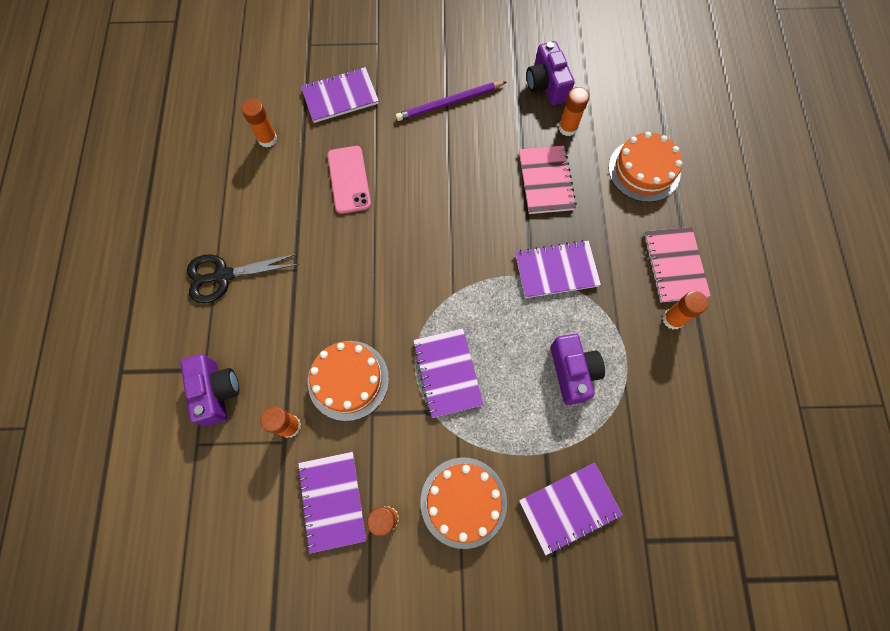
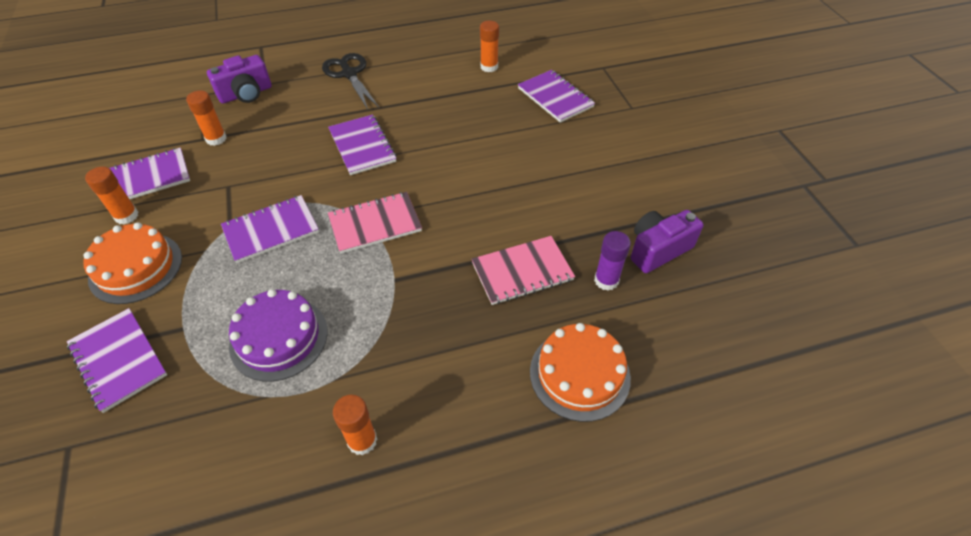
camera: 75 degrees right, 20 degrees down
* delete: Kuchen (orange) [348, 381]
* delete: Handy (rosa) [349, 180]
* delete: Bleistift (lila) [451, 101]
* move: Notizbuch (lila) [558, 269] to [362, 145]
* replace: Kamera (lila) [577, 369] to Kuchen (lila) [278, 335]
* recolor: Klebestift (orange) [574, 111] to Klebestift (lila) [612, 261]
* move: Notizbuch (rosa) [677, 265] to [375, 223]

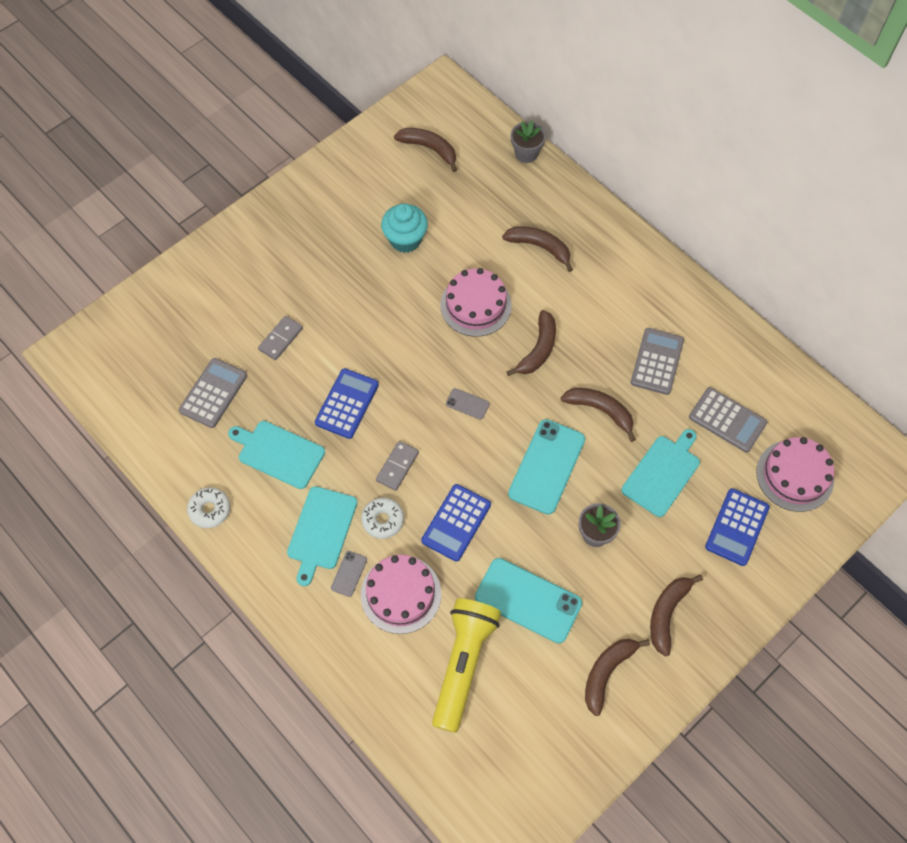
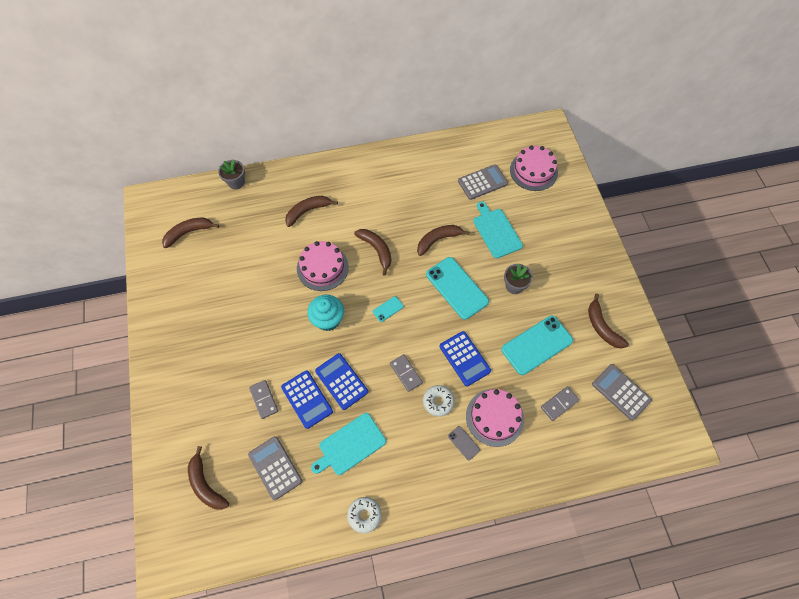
camera: 60 degrees left, 0 degrees up
* delete: Schneidebrett (türkis) [322, 536]
* move: Muffin (türkis) [404, 228] to [325, 313]
* replace: Taschenlampe (gelb) [466, 665] to Dominostein (grau) [560, 403]
* recolor: Handy (grau) [468, 404] to Handy (türkis) [388, 309]
* move: Taschenrechner (grau) [657, 361] to [622, 392]
* move: Banane (braun) [676, 616] to [208, 478]
* move: Taschenrechner (blau) [737, 527] to [307, 399]

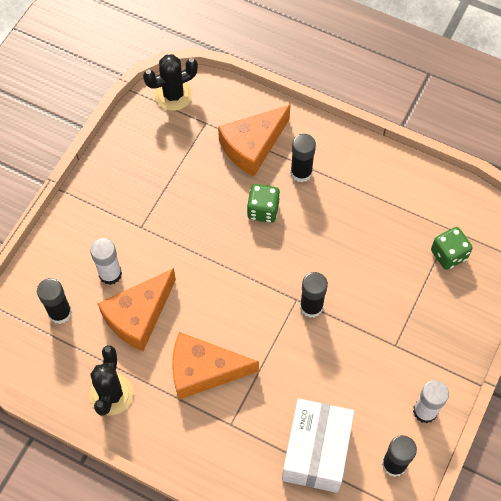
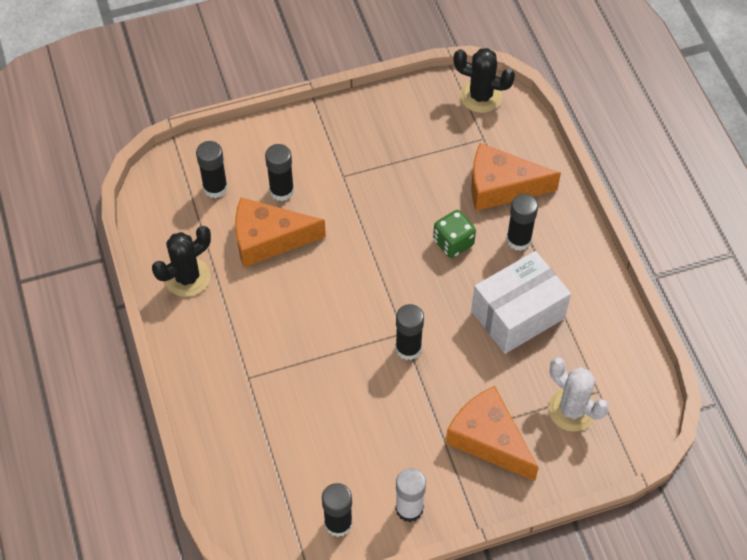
camera: 45 degrees right, 5 degrees down
* recolor: Klebestift (weiß) [106, 261] to Klebestift (schwarz) [279, 172]
* move: Käse (orange) [215, 366] to [492, 433]
* move: Schachtel (weiß) [318, 446] to [521, 302]
* replace: Spielwürfel (grün) [451, 248] to Kaktus (weiß) [578, 394]

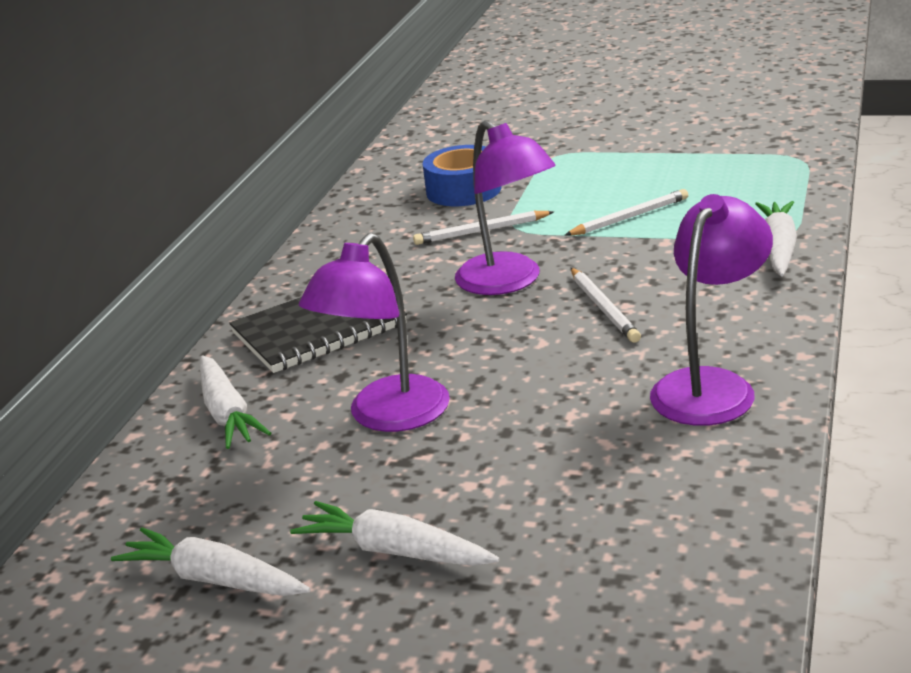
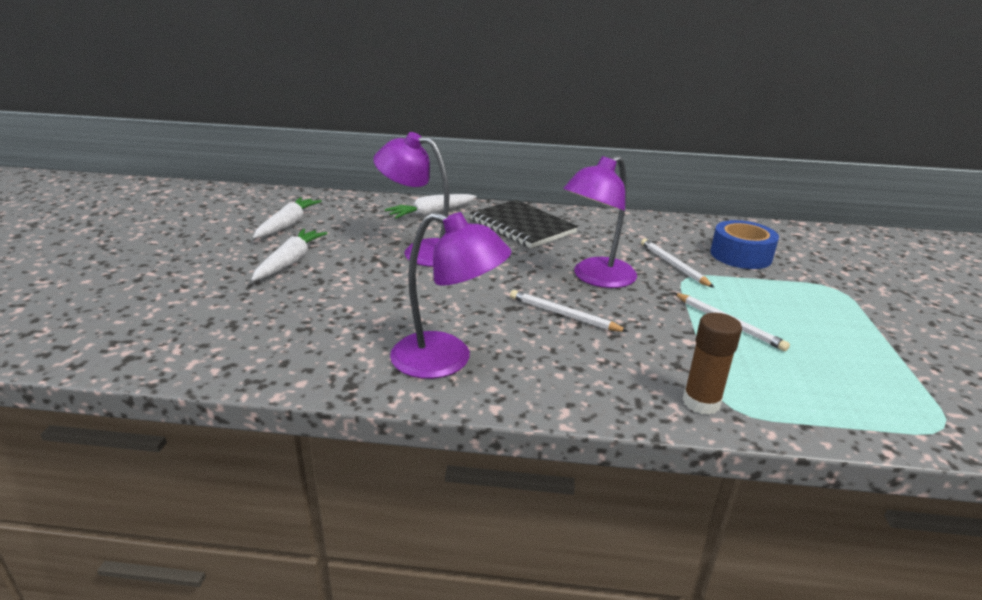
camera: 75 degrees right, 0 degrees up
* rotate: Bleistift (weiß) [606, 305] = [569, 311] 60 degrees clockwise
* replace: Karotte (weiß) [776, 239] to Klebestift (braun) [712, 364]

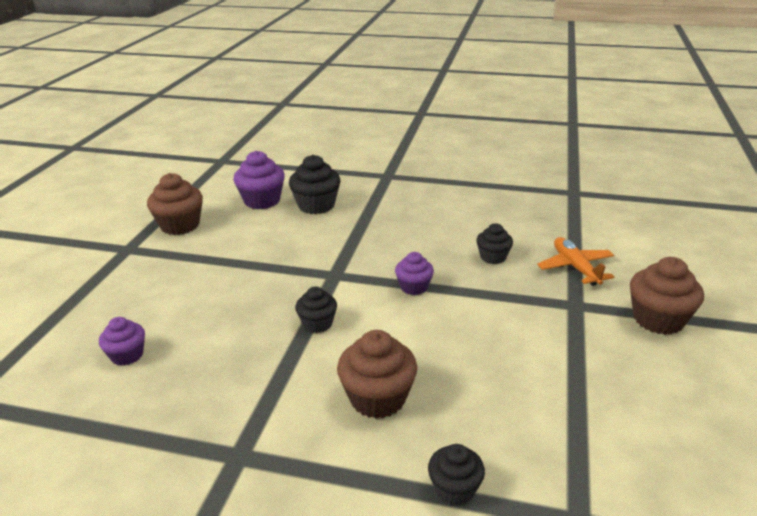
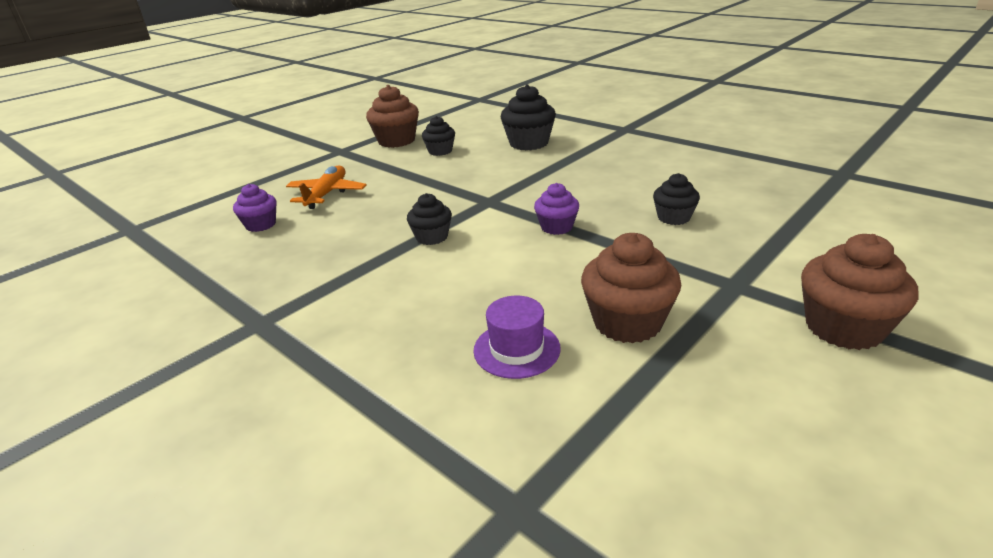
camera: 30 degrees right, 0 degrees up
* delete: Muffin (lila) [259, 180]
* move: Muffin (braun) [377, 374] to [631, 288]
* move: Muffin (schwarz) [456, 474] to [438, 136]
* move: Flugzeug (orange) [575, 261] to [326, 187]
* insert: Hut (lila) [517, 337]

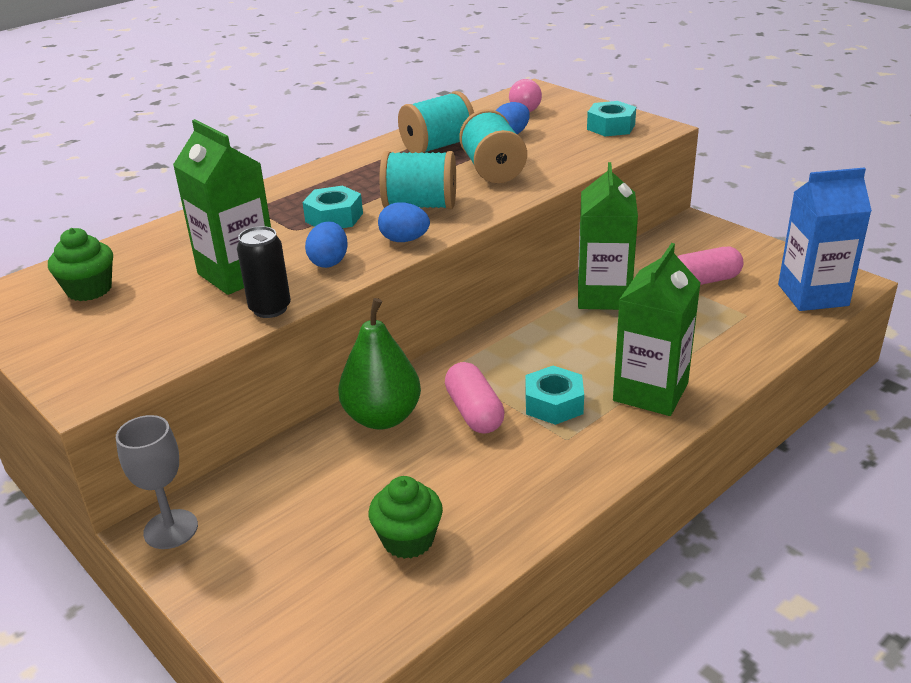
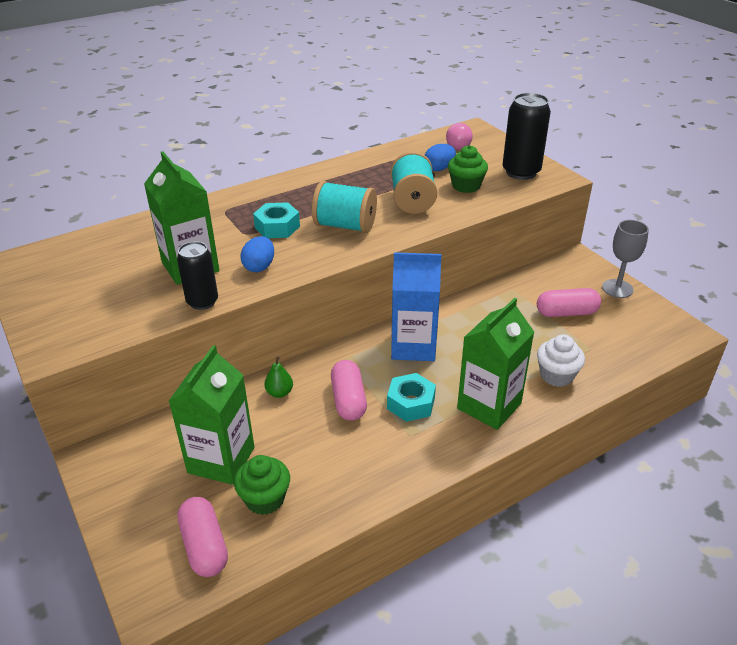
camera: 10 degrees right, 5 degrees up
* move: Muffin (grün) [80, 264] to [468, 169]
* move: Kelch (grau) [157, 482] to [625, 259]
* resize: Birne (grün) [379, 364] = [278, 377] x0.46
* delete: Ei (blau) [404, 222]
* delete: Garnrolle (türkis) [436, 122]
* move: Getränkekarton (grün) [608, 236] to [211, 415]
* replace: Sechskantmutter (türkis) [611, 119] to Dose (schwarz) [527, 136]
* move: Getränkekarton (blau) [825, 239] to [416, 306]
* insert: Kapsel (rosa) [202, 537]
* insert: Muffin (weiß) [561, 360]

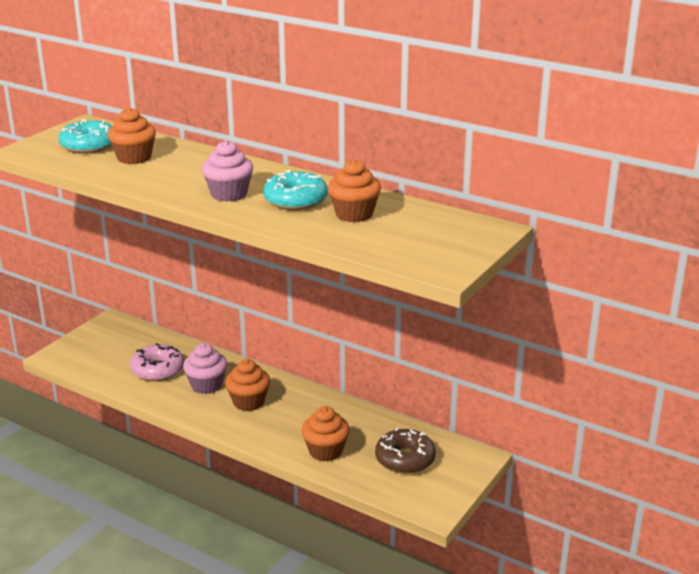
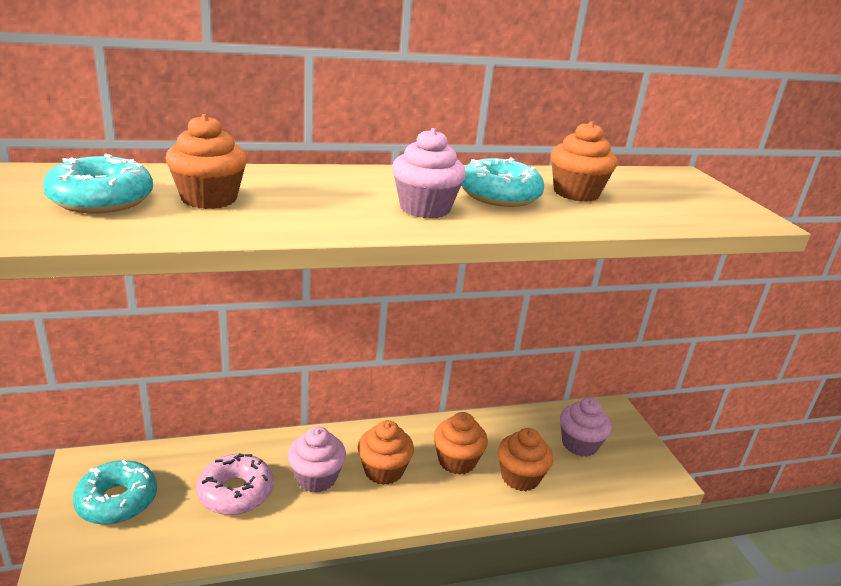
camera: 50 degrees left, 0 degrees up
* replace: Donut (braun) [405, 450] to Muffin (rosa) [586, 427]
* insert: Donut (türkis) [115, 492]
* insert: Muffin (orange) [461, 443]

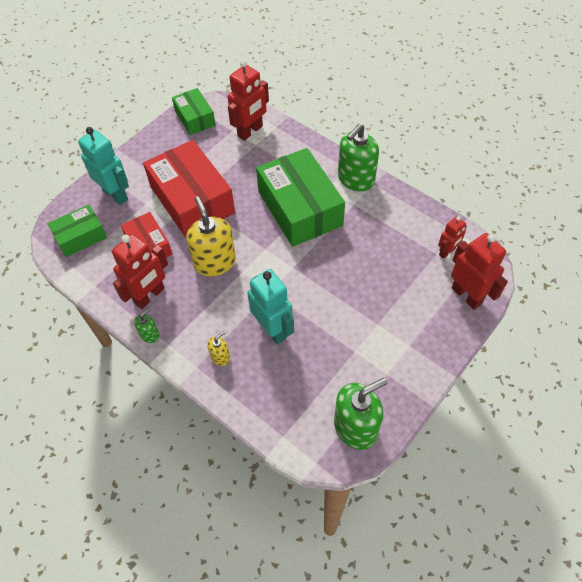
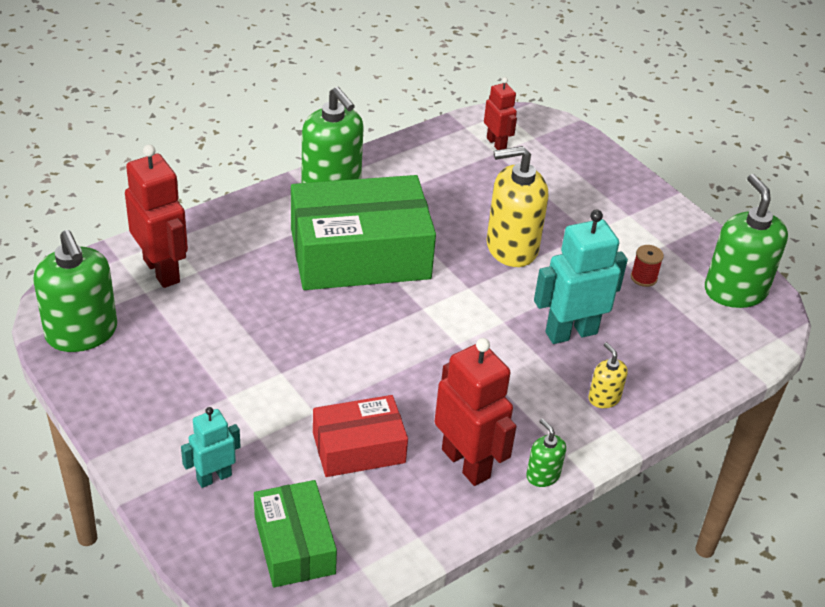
camera: 80 degrees left, 15 degrees down
* resize: Roboter (türkis) [103, 166] = [211, 447] x0.58
* delete: Schachtel (rot) [189, 189]
* replace: Schachtel (grün) [194, 111] to Seifenspender (grün) [75, 291]
* move: Seifenspender (gelb) [211, 236] to [517, 206]
* delete: Roboter (rot) [479, 271]
* insert: Garnrolle (rot) [647, 266]

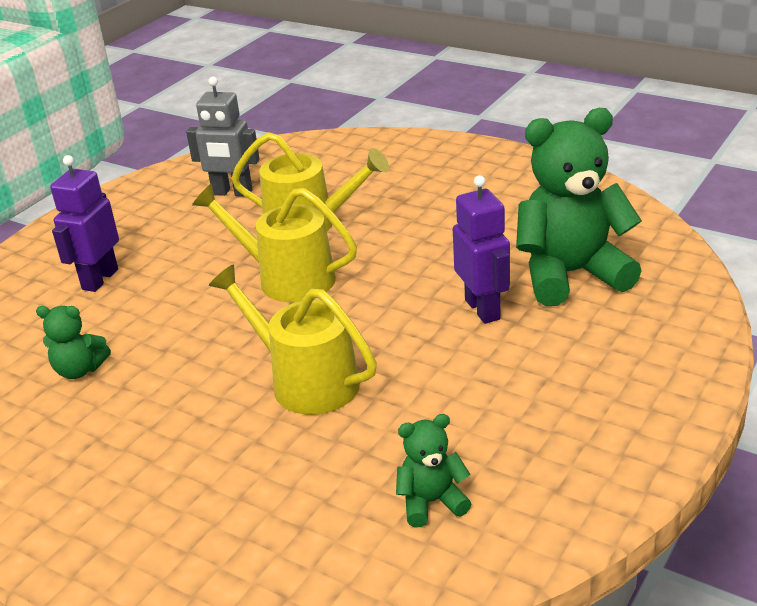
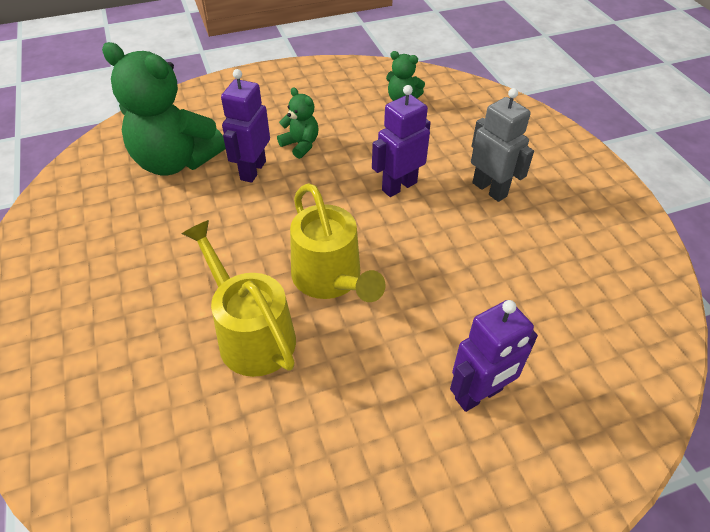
camera: 145 degrees left, 15 degrees up
* move: Teddybär (grün) [73, 342] to [297, 123]
* move: Roboter (grau) [223, 137] to [502, 145]
* replace: Gießkanne (gelb) [293, 339] to Roboter (lila) [401, 141]

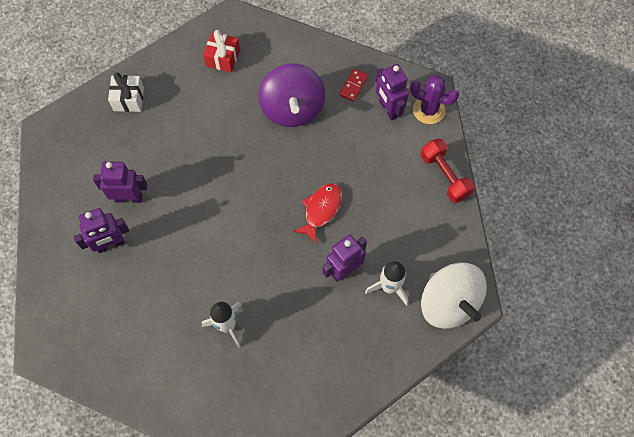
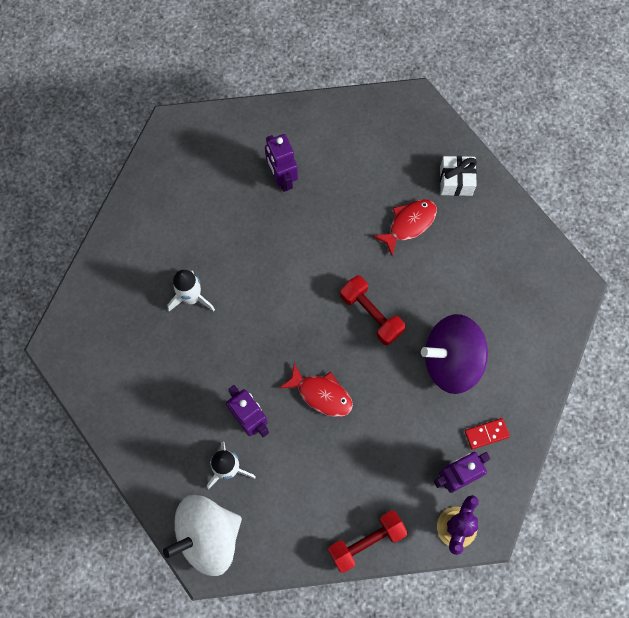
camera: 90 degrees right, 5 degrees up
* delete: Roboter (lila) [120, 182]
* delete: Geschenk (rot) [221, 51]
* rotate: Dominostein (rot) [353, 85] = [487, 433] 45 degrees counterclockwise
* insert: Hantel (rot) [373, 310]
* insert: Fisch (rot) [405, 227]

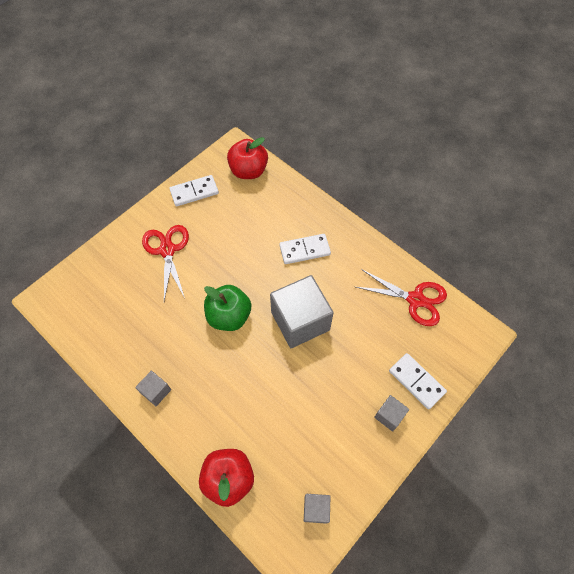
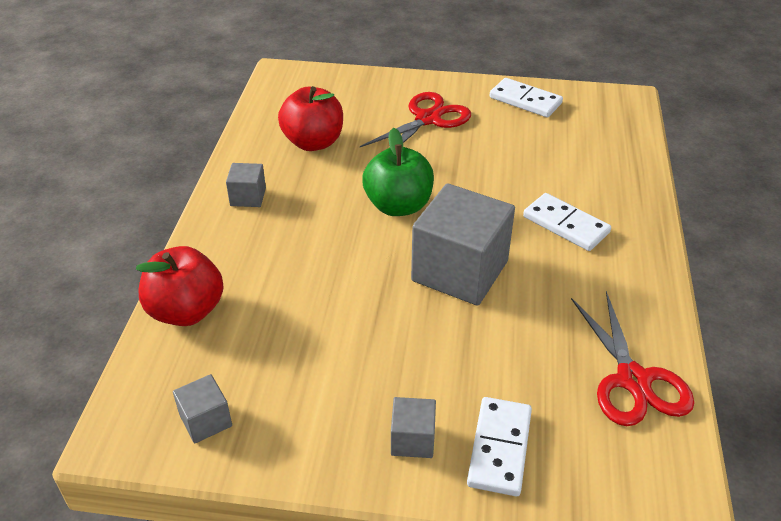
camera: 55 degrees right, 20 degrees down
* move: Apfel (rot) [247, 158] to [310, 118]

